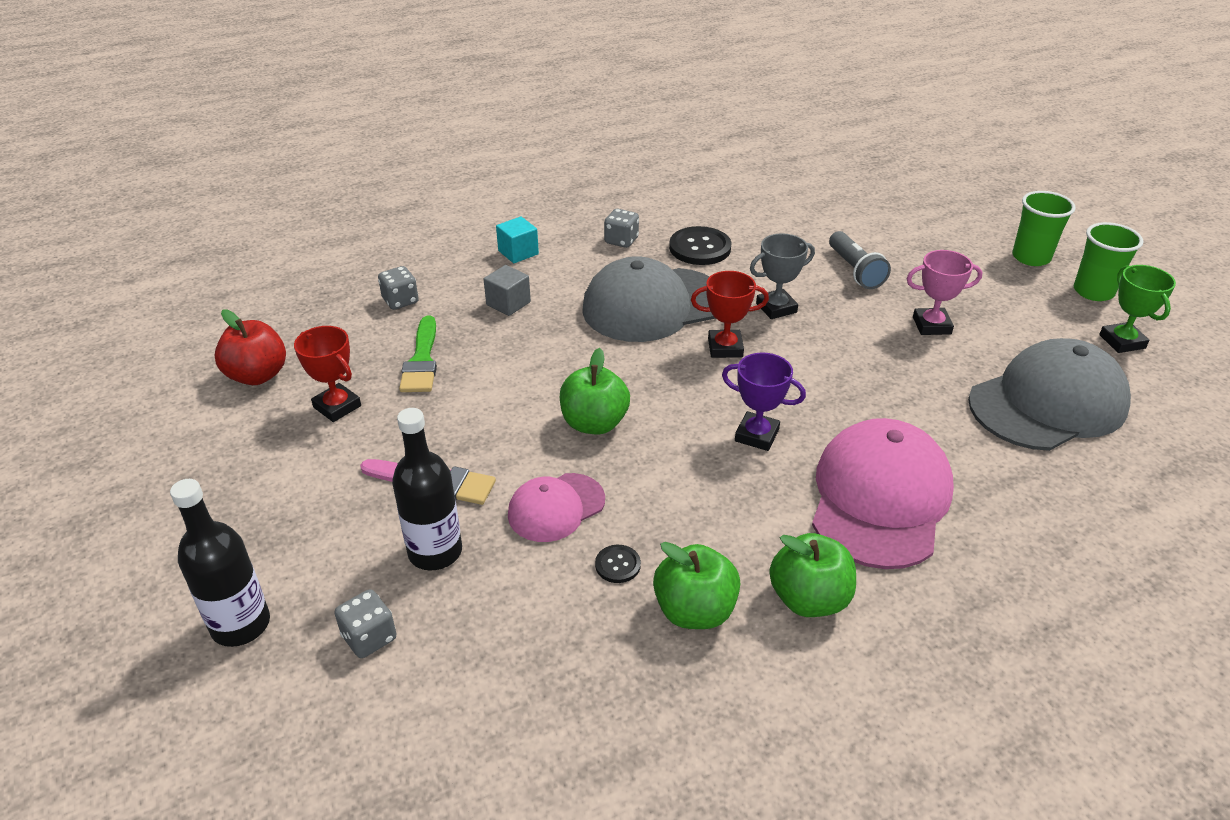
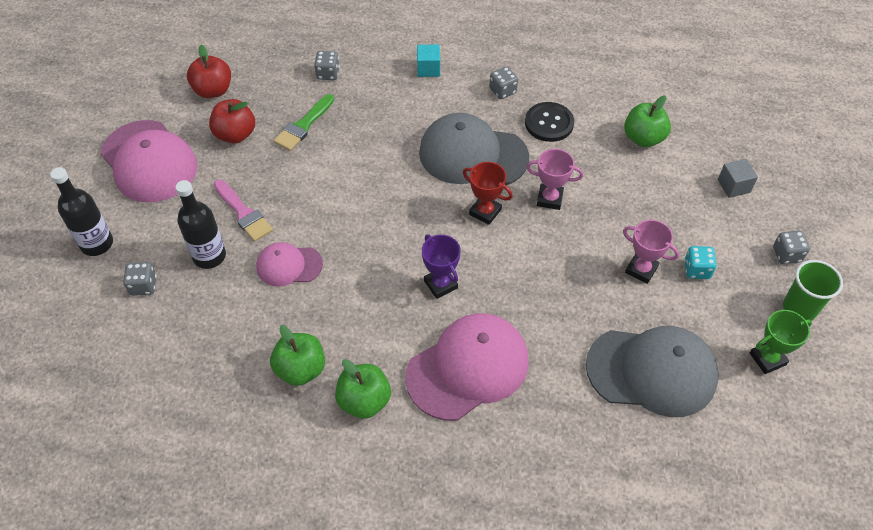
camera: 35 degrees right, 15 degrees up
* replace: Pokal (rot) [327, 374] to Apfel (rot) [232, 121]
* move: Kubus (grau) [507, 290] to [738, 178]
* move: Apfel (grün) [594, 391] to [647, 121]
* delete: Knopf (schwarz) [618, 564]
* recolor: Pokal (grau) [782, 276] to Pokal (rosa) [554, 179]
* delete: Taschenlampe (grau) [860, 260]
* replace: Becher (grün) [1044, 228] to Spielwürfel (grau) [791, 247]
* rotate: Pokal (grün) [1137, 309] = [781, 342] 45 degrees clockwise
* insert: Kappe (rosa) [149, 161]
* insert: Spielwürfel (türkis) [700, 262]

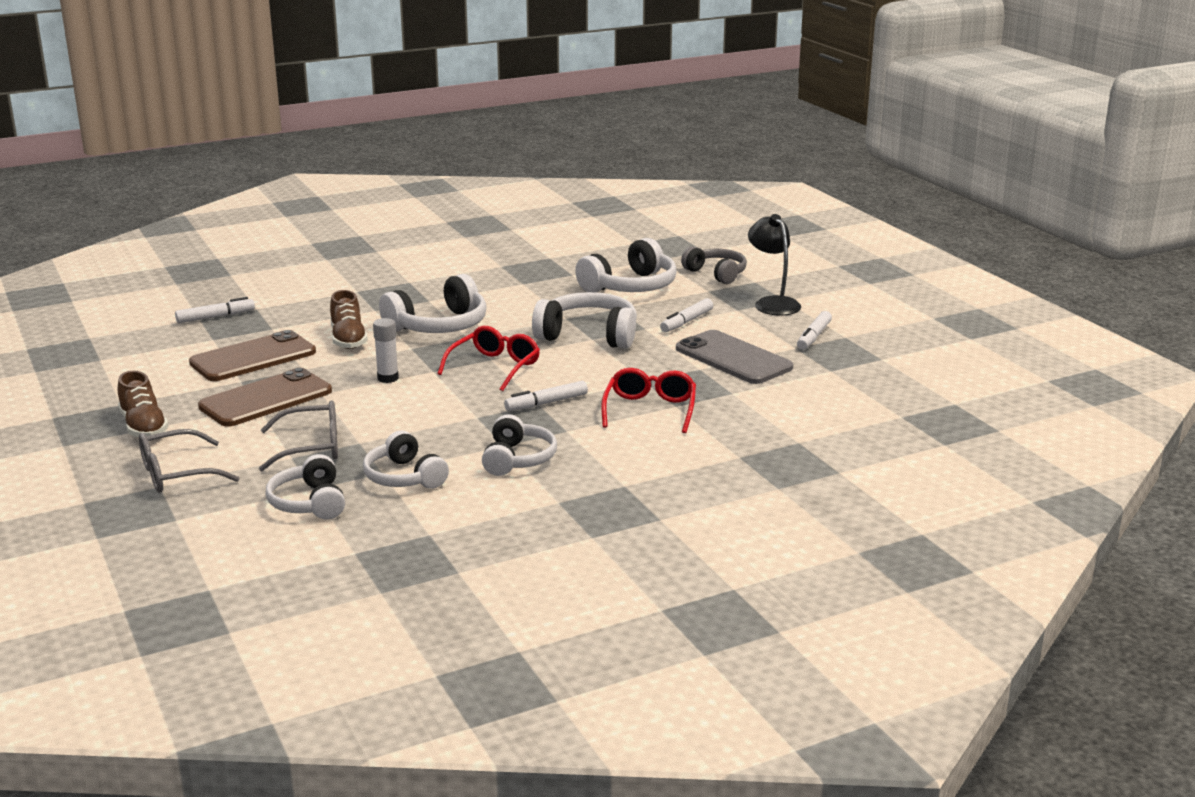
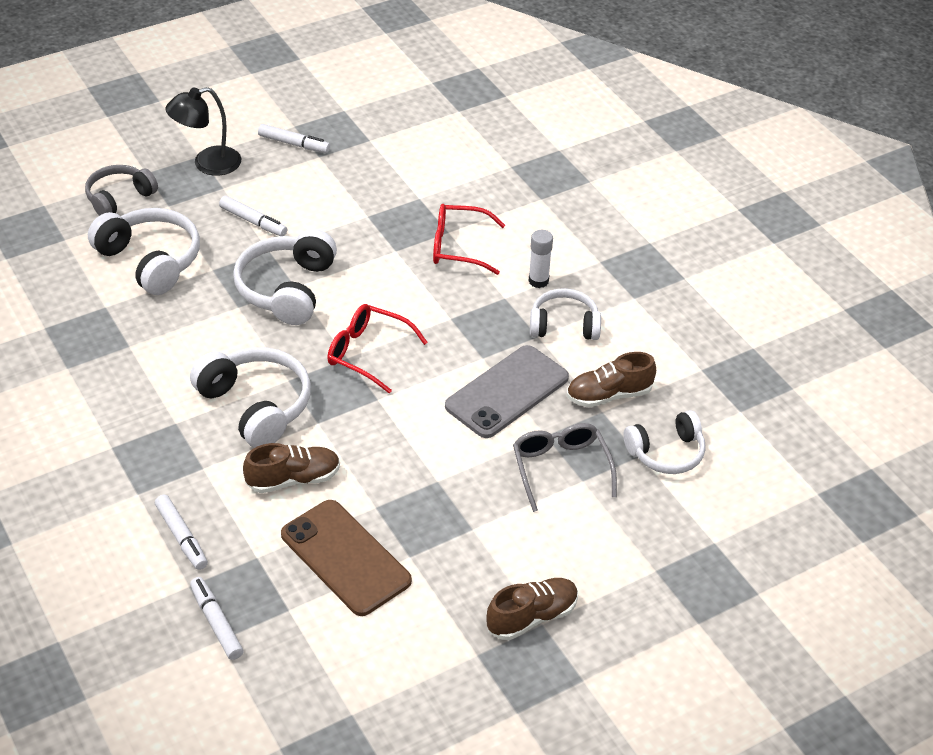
camera: 95 degrees left, 20 degrees up
* delete: Brille (grau) [189, 460]
* delete: Handy (braun) [265, 397]
* replace: Kopfhörer (weiß) [406, 460] to Schuh (braun) [611, 379]
* move: Klebestift (weiß) [386, 350] to [540, 259]
* move: Filzstift (weiß) [546, 396] to [181, 532]
* move: Handy (grau) [734, 357] to [507, 391]

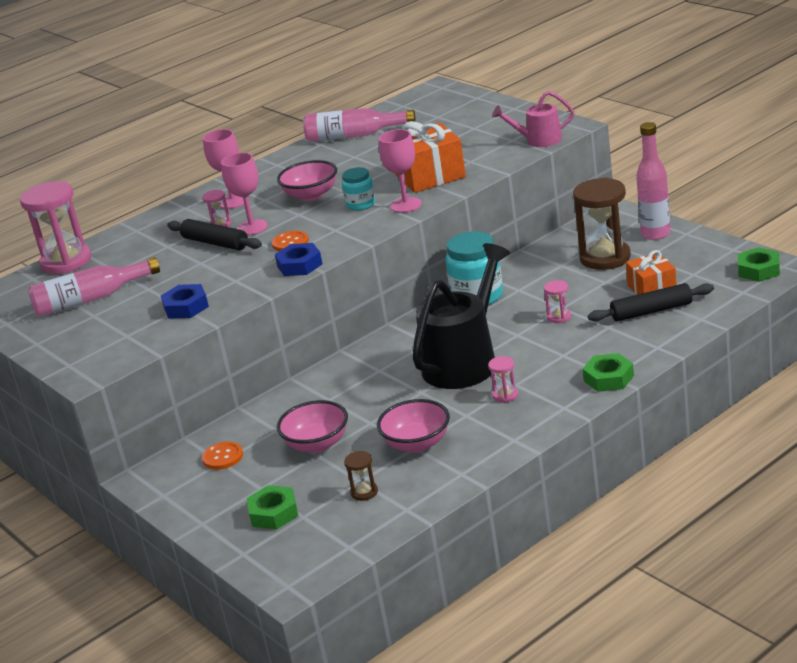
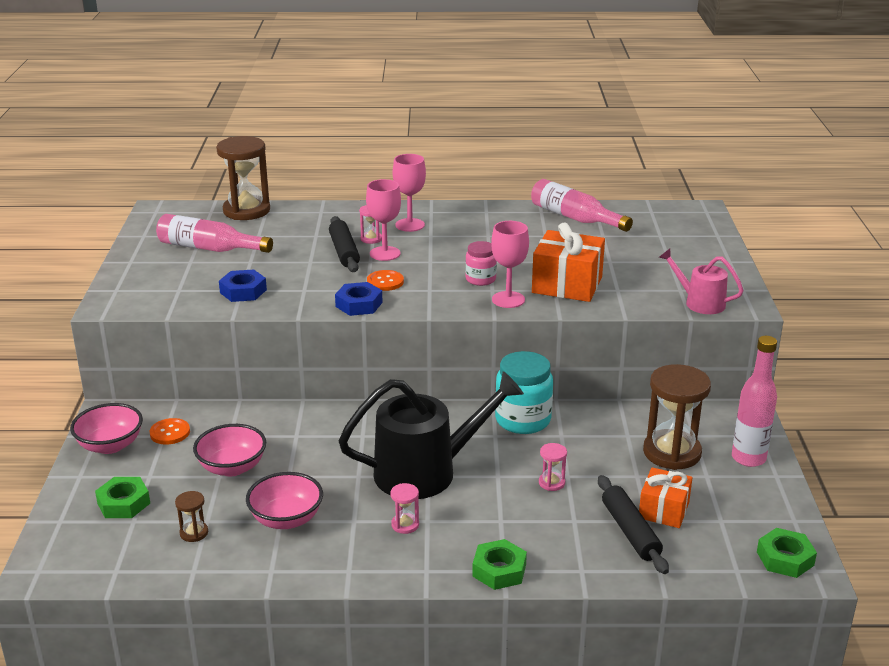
camera: 35 degrees right, 0 degrees up
* recolor: Sanduhr (rosa) [55, 227] to Sanduhr (braun) [243, 178]
* move: Schüssel (rosa) [307, 180] to [106, 428]
* recolor: Einmachglas (türkis) [358, 189] to Einmachglas (rosa) [481, 263]
* rotate: Nudelholz (schwarz) [651, 302] = [633, 524] 45 degrees clockwise

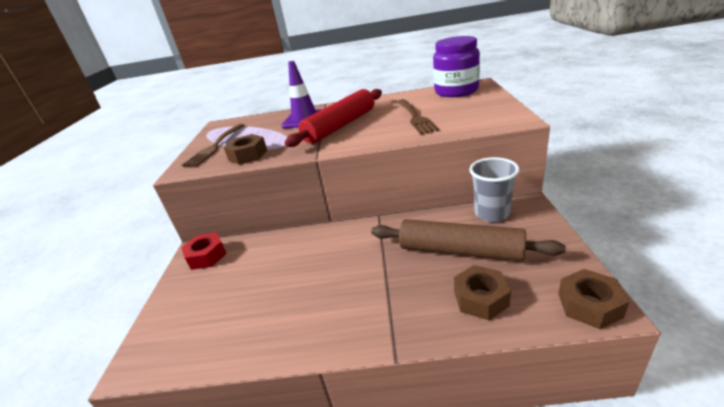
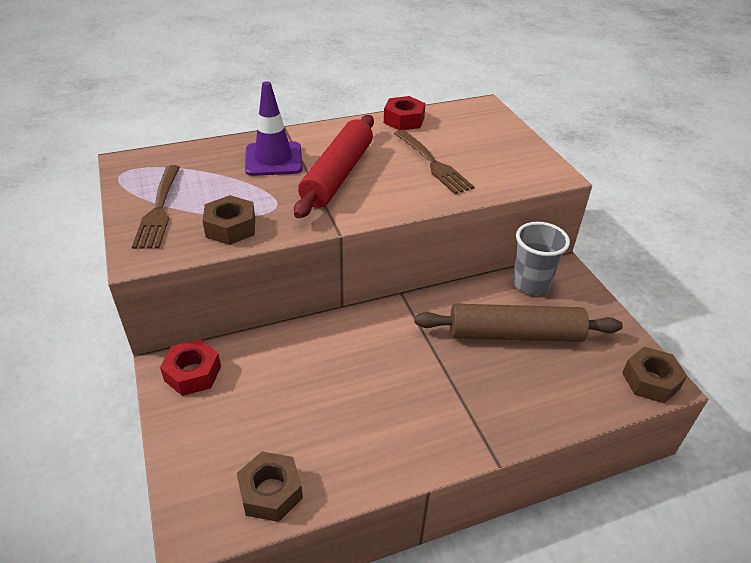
camera: 25 degrees left, 10 degrees up
* delete: Einmachglas (lila) [456, 66]
* move: Sechskantmutter (braun) [482, 292] to [270, 486]
* insert: Sechskantmutter (rot) [405, 113]

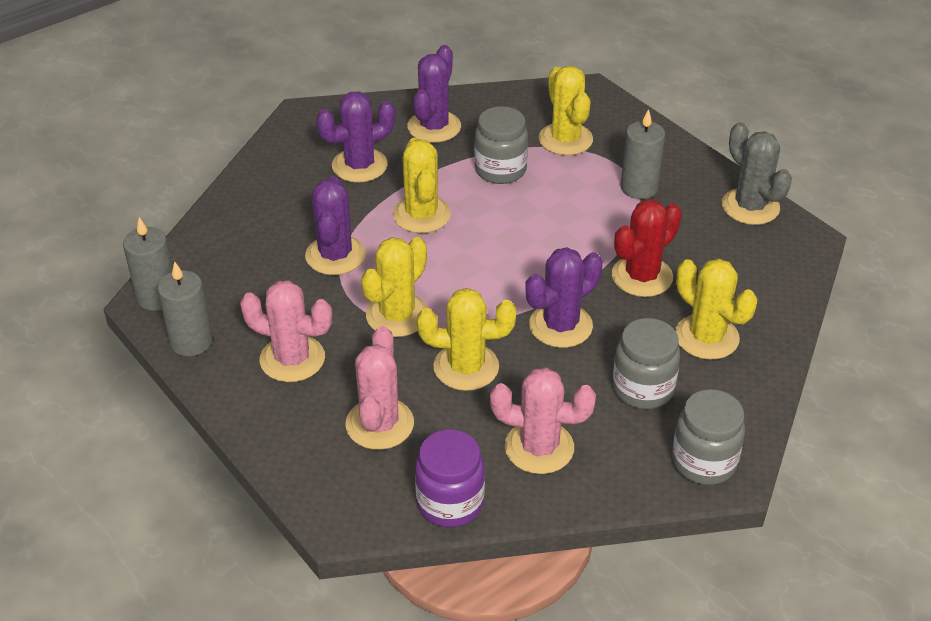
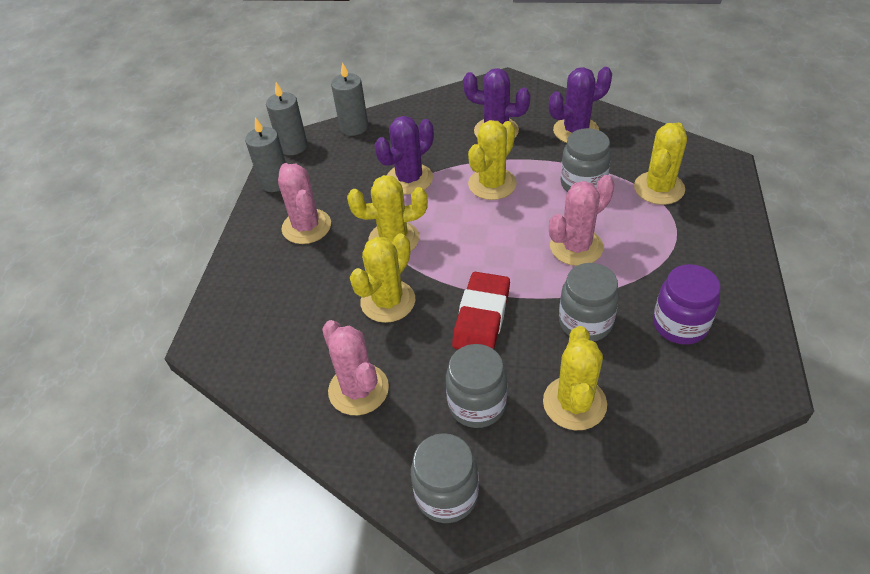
camera: 50 degrees right, 5 degrees up
* move: Kaktus (rosa) [379, 388] to [582, 220]
* move: Einmachglas (lila) [450, 478] to [687, 304]
* rotate: Kaktus (gelb) [466, 339] = [382, 278] 75 degrees clockwise
* replace: Kaktus (lila) [564, 297] to Radiergummi (rot) [481, 310]
* replace: Kaktus (rot) [647, 248] to Einmachglas (grau) [589, 302]
* move: Kerze (grau) [643, 154] to [349, 99]
* delete: Kaktus (grau) [757, 173]

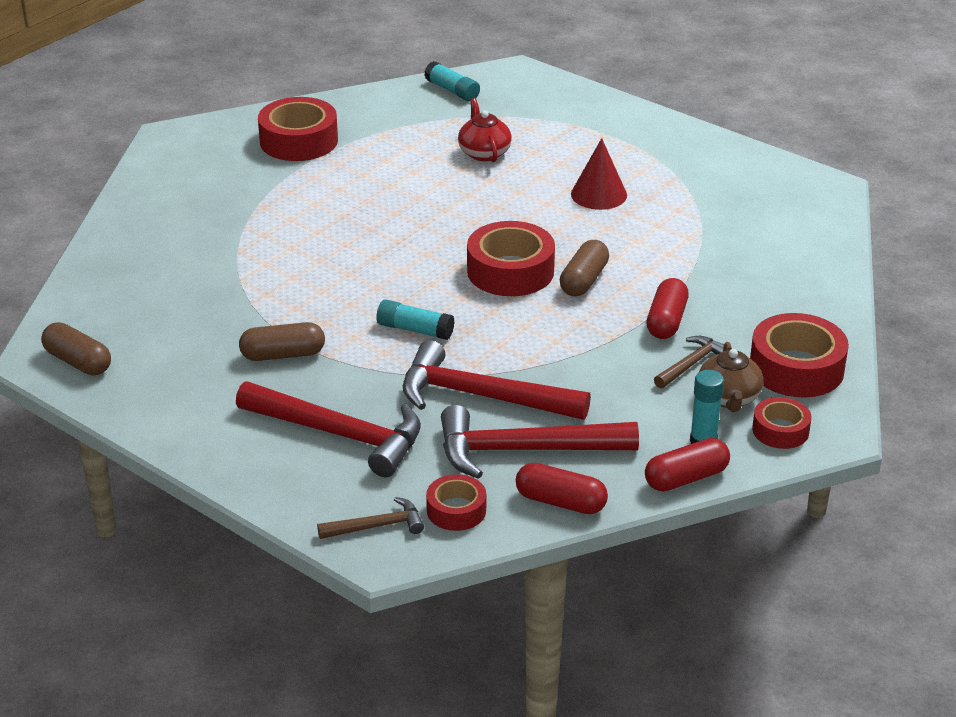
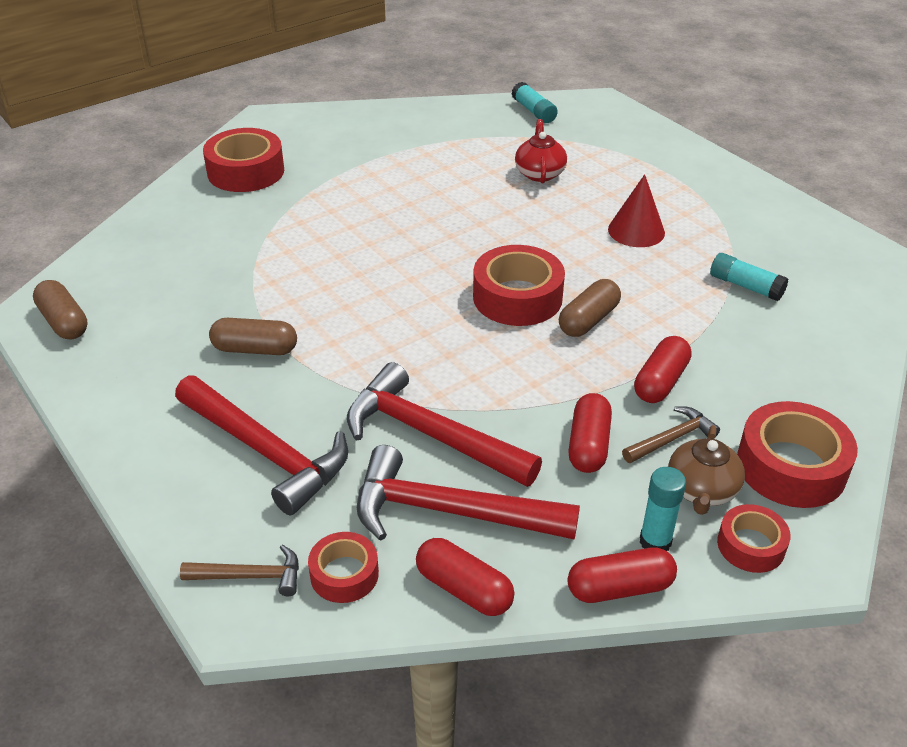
camera: 15 degrees right, 5 degrees up
* move: Klebeband (rot) [298, 129] to [243, 160]
* move: Klebestift (türkis) [415, 320] to [749, 277]
* insert: Kapsel (rot) [590, 433]

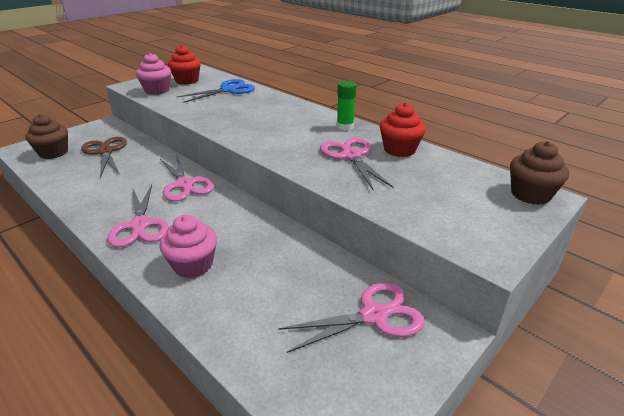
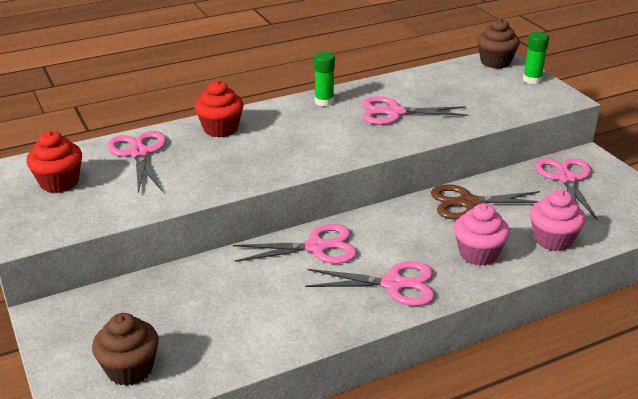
camera: 70 degrees left, 0 degrees up
* move: Schere (braun) [104, 157] to [485, 201]
* move: Muffin (rosa) [153, 74] to [557, 220]
* recolor: Schere (blau) [215, 91] to Schere (rosa) [136, 162]
* move: Muffin (rot) [403, 130] to [219, 108]
* insert: Klebestift (grün) [536, 58]

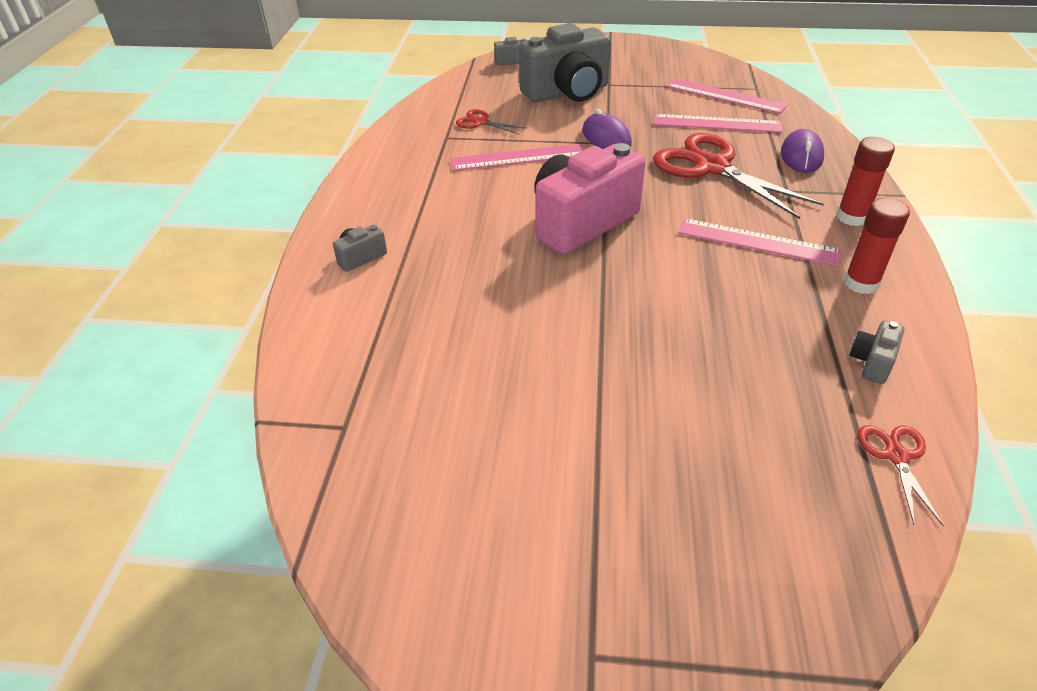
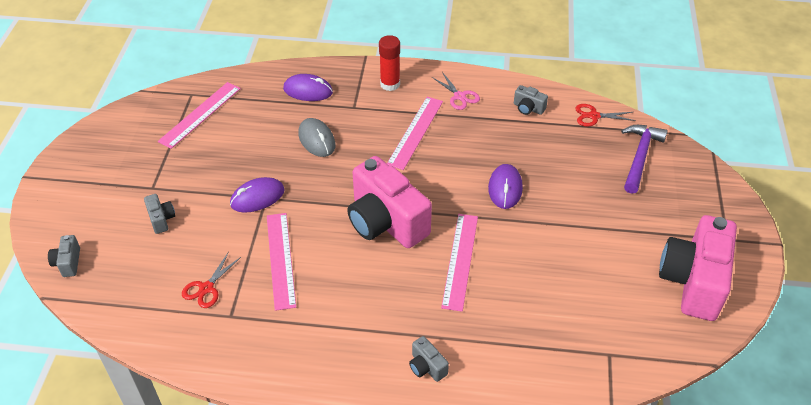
camera: 90 degrees left, 5 degrees up
* resize: Kamera (grau) [565, 62] = [159, 214] x0.42
* move: Lineal (rosa) [718, 123] to [459, 263]
* replace: Schere (rot) [738, 176] to Computermaus (grau) [317, 137]
* replace: Klebestift (rot) [877, 246] to Schere (rosa) [456, 91]
* insert: Computermaus (lila) [505, 186]
* insert: Hammer (lila) [644, 159]
* insert: Kamera (rosa) [698, 268]

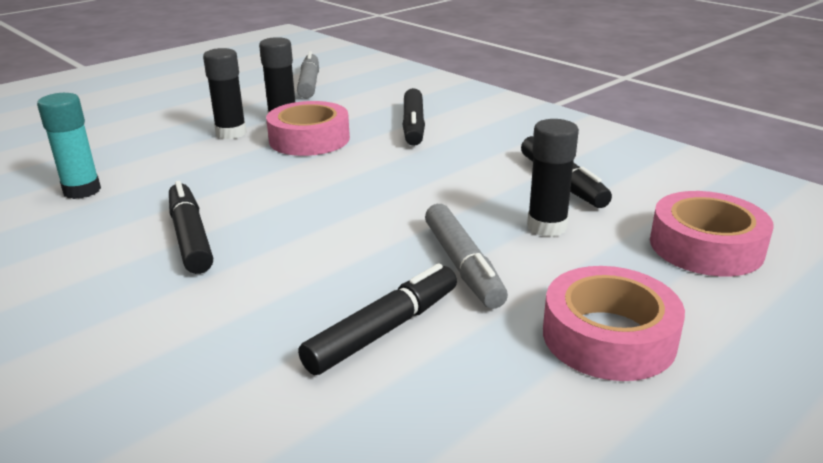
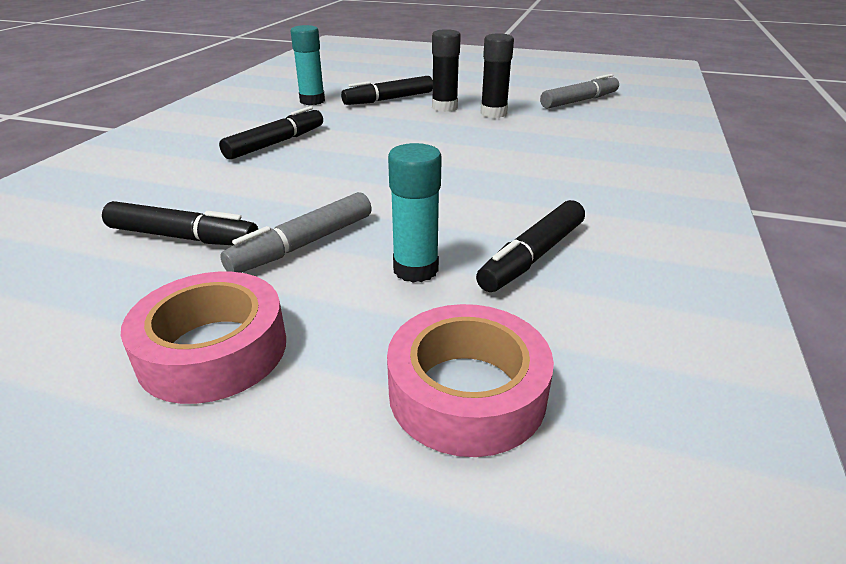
camera: 60 degrees right, 5 degrees up
* delete: Klebeband (rosa) [308, 128]
* move: Filzstift (schwarz) [413, 117] to [387, 90]
* recolor: Klebestift (schwarz) [553, 178] to Klebestift (türkis) [415, 212]

